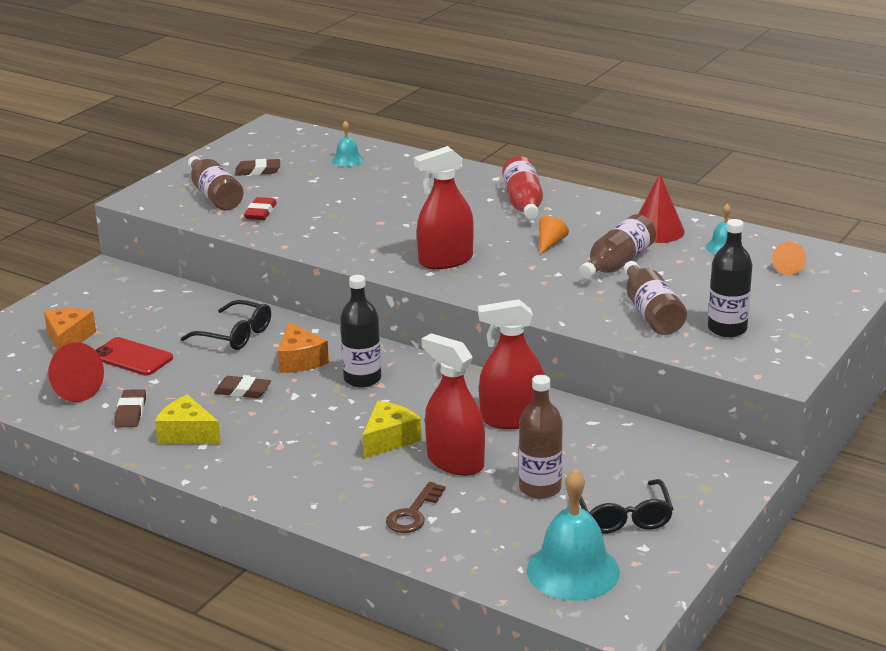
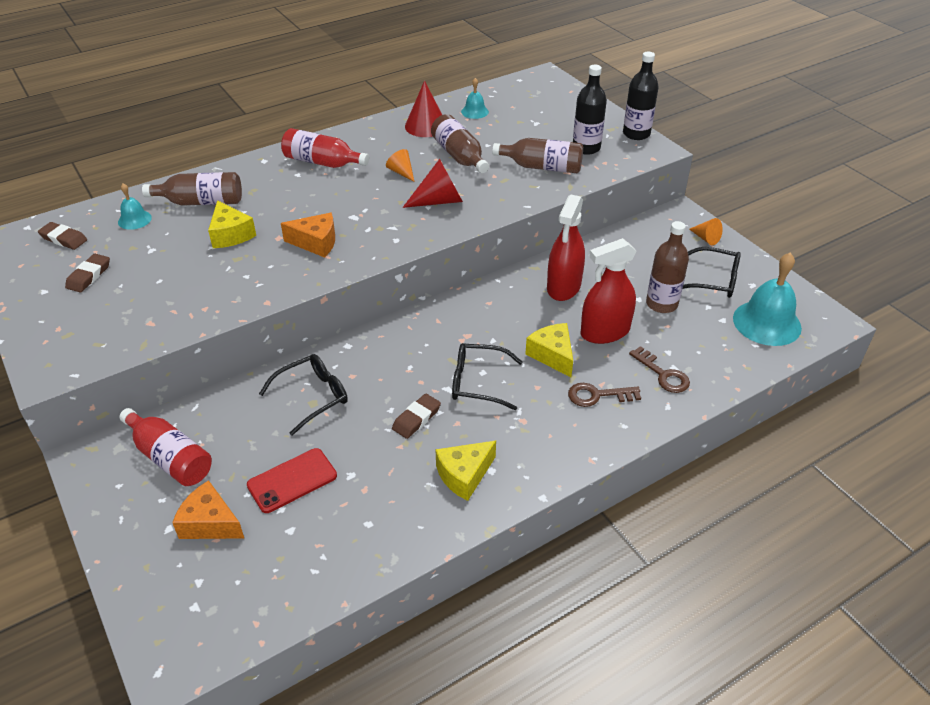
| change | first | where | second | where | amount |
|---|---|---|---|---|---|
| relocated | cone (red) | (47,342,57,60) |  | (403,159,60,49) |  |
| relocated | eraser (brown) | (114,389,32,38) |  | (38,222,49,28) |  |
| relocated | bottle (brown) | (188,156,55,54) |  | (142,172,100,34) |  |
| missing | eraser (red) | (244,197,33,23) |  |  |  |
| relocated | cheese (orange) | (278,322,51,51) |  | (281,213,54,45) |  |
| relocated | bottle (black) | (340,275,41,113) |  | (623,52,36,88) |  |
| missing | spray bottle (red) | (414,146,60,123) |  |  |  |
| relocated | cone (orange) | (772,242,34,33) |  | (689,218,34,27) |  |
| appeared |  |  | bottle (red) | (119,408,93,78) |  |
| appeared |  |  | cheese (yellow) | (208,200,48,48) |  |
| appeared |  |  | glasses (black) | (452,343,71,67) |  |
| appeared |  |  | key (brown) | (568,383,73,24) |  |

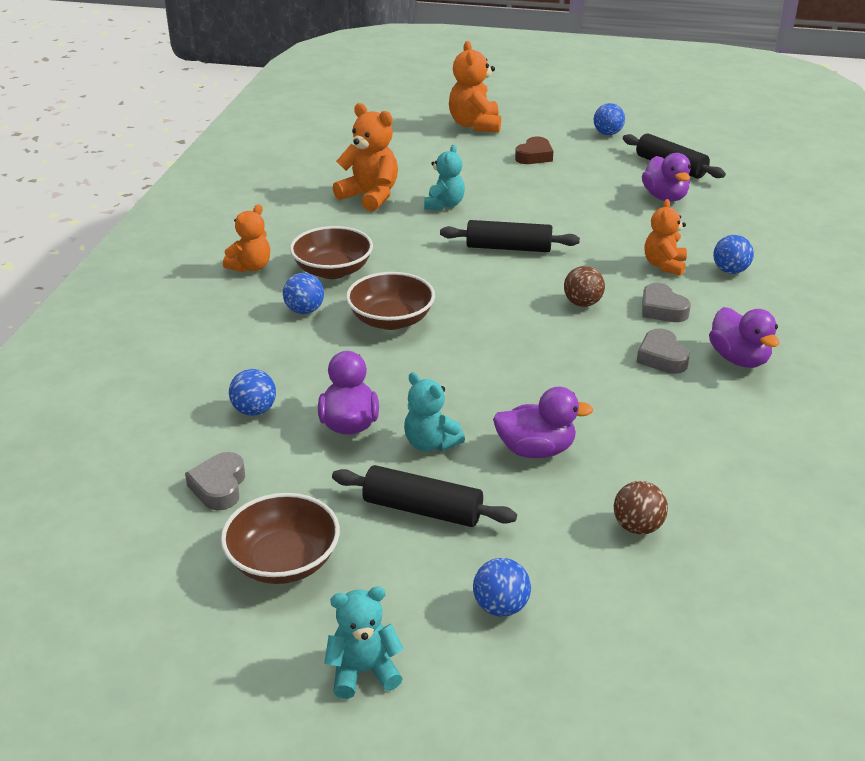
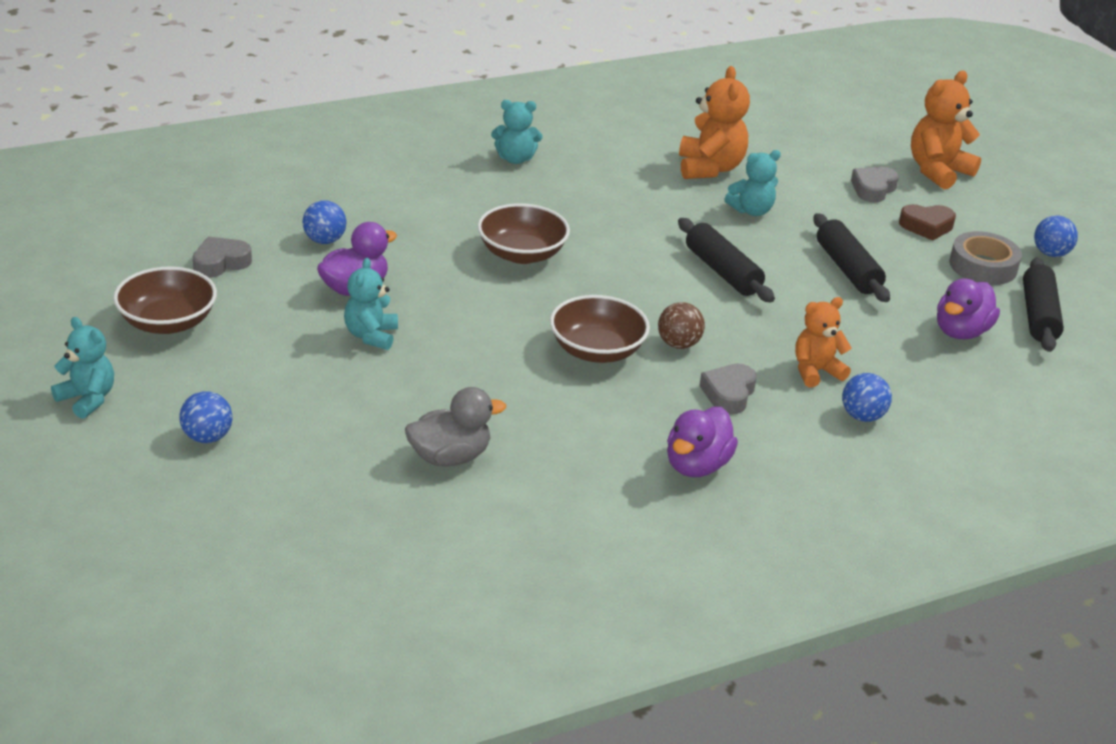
| change | first | where | second | where | amount |
|---|---|---|---|---|---|
| colour | teddy bear (orange) | (223,204,47,68) | teddy bear (turquoise) | (491,100,51,64) |  |
| missing | ball (blue) | (283,273,41,41) |  |  |  |
| relocated | bowl (brown) | (290,226,83,53) |  | (550,295,100,68) |  |
| relocated | rolling pin (black) | (332,465,185,62) |  | (813,213,77,89) |  |
| missing | duck (purple) | (493,386,101,72) |  |  |  |
| missing | ball (brown) | (614,481,54,54) |  |  |  |
| relocated | heart (grey) | (636,328,54,46) |  | (851,167,48,36) |  |
| appeared |  |  | duck (grey) | (405,387,101,80) |  |
| appeared |  |  | tape (grey) | (949,231,73,54) |  |

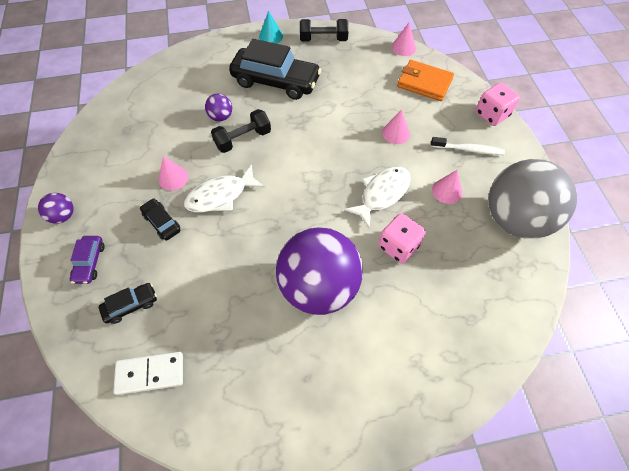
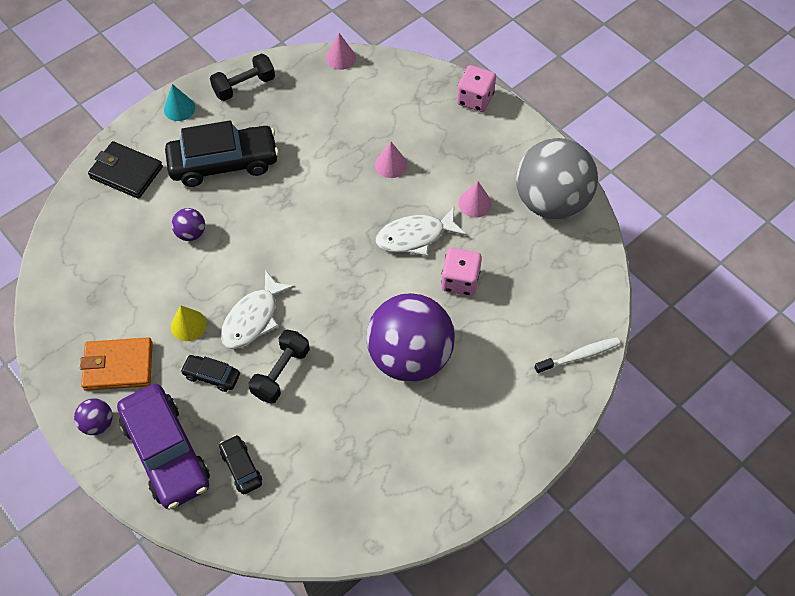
| change | first | where | second | where | amount |
|---|---|---|---|---|---|
| size | car (purple) | (70,236,35,48) |  | (117,384,93,125) | x2.16 |
| spun | car (black) | (99,283,58,41) |  | (219,435,43,59) | 60 degrees counterclockwise |
| missing | domino (white) | (113,352,70,43) |  |  |  |
| colour | cone (pink) | (159,156,29,35) | cone (yellow) | (171,306,36,35) |  |
| relocated | dumbbell (black) | (211,109,60,44) |  | (248,330,62,74) |  |
| spun | fish (white) | (344,167,67,61) |  | (376,207,90,49) | 120 degrees counterclockwise |
| relocated | wallet (orange) | (397,60,57,41) |  | (80,337,73,54) |  |
| relocated | toothbrush (white) | (431,137,74,18) |  | (534,337,86,37) |  |
| appeared |  |  | wallet (black) | (88,141,75,58) |  |

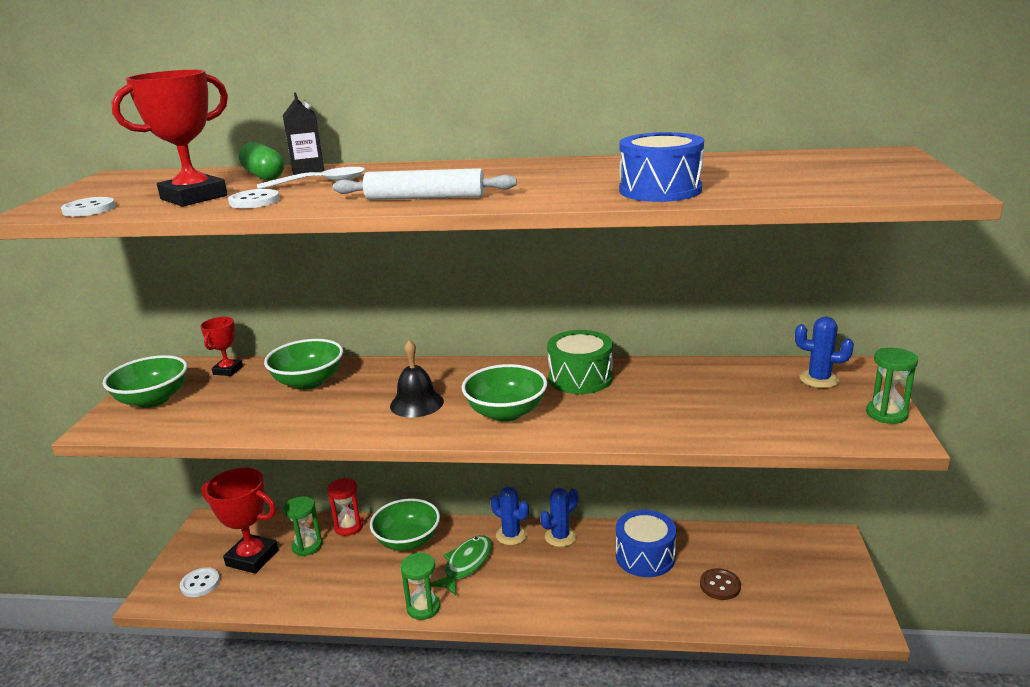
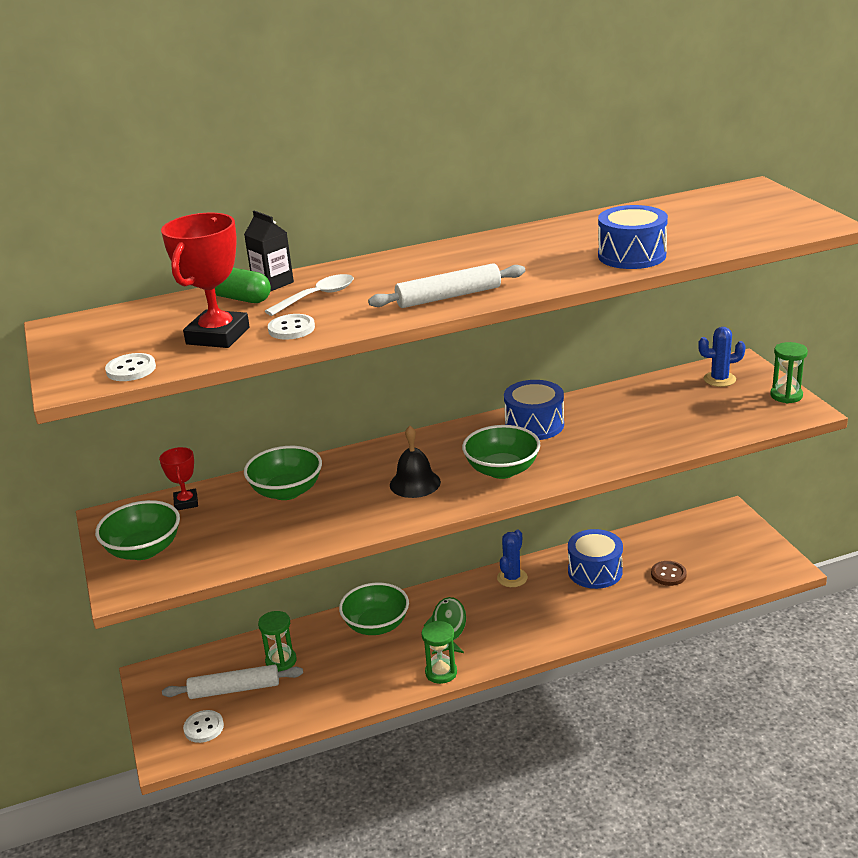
| change | first | where | second | where | amount |
|---|---|---|---|---|---|
| exchanged | trophy (red) | (202,468,76,106) | rolling pin (white) | (162,665,141,34) |  |
| missing | hourglass (red) | (327,478,37,58) |  |  |  |
| missing | cactus (blue) | (491,486,38,59) |  |  |  |
| colour | drum (green) | (547,330,66,64) | drum (blue) | (504,380,60,60) |  |

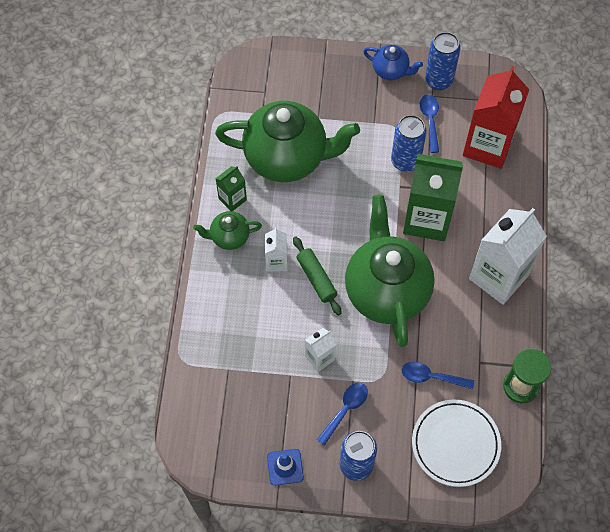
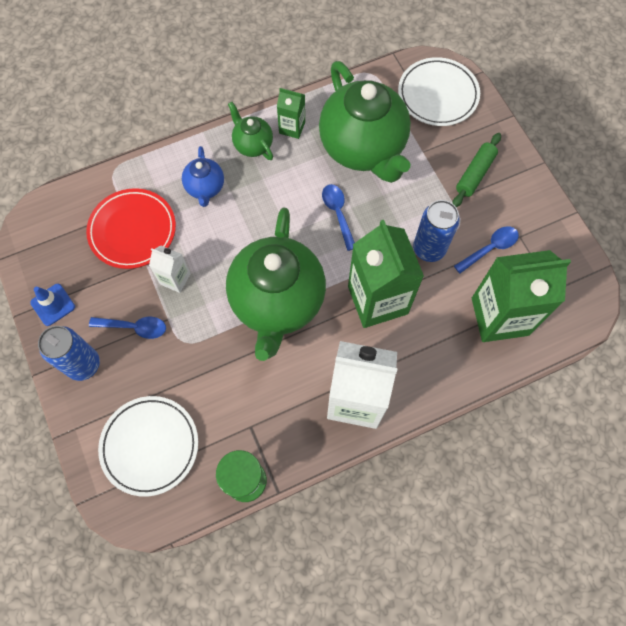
| change | first | where | second | where | amount |
|---|---|---|---|---|---|
| missing | carton (white) | (265,227,23,45) |  |  |  |
| relocated | rolling pin (green) | (293,236,49,79) |  | (452,133,49,74) |  |
| spun | teapot (green) | (345,195,90,152) |  | (226,207,100,154) | 135 degrees clockwise |
| relocated | teapot (blue) | (363,45,60,35) |  | (182,146,42,61) |  |
| relocated | spoon (blue) | (402,362,72,27) |  | (322,184,33,67) |  |
| missing | can (blue) | (425,32,35,58) |  |  |  |
| colour | carton (red) | (463,66,66,103) | carton (green) | (472,250,99,92) |  |
| appeared |  |  | plate (red) | (86,188,90,81) |  |
| appeared |  |  | plate (white) | (398,57,82,69) |  |

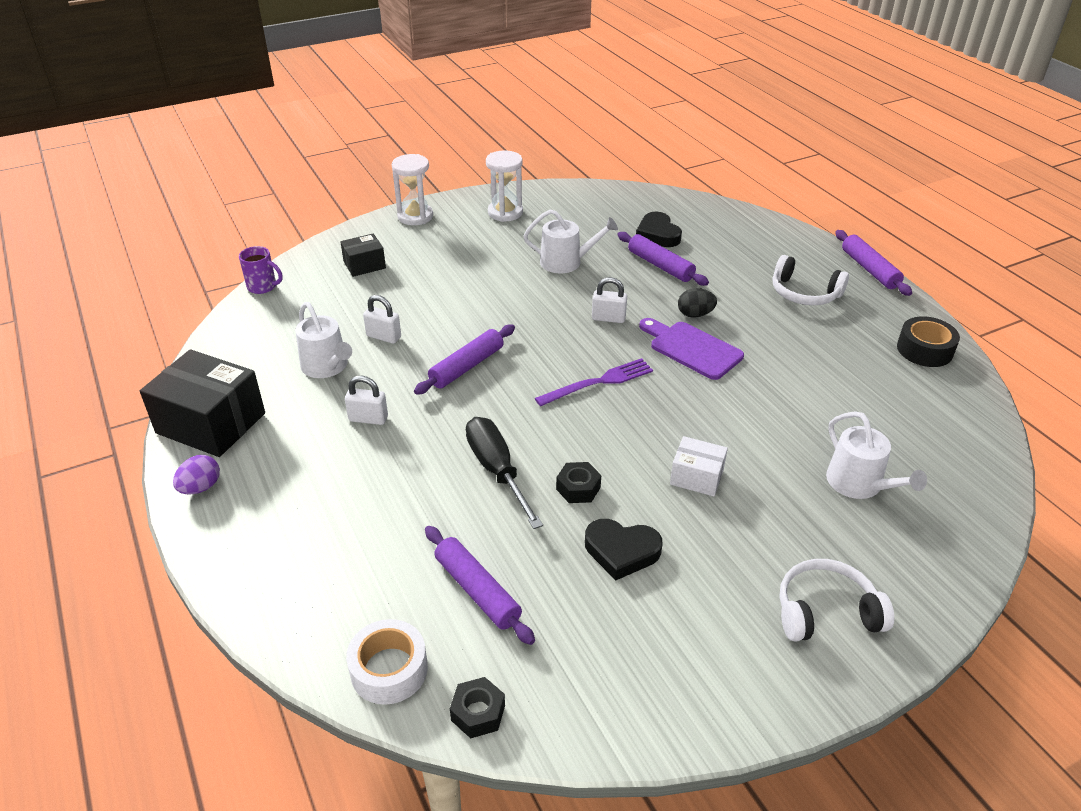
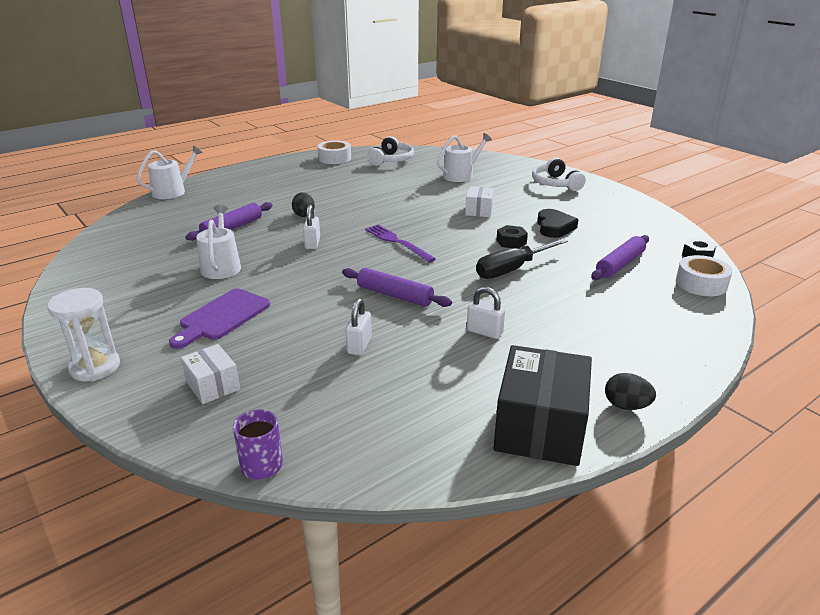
| change | first | where | second | where | amount |
|---|---|---|---|---|---|
| colour | egg (purple) | (173,455,47,39) | egg (black) | (605,373,51,37) |  |
| relocated | watering can (white) | (295,302,57,76) |  | (137,146,66,53) |  |
| colour | box (black) | (340,233,46,44) | box (white) | (181,344,59,60) |  |
| spun | padlock (white) | (345,376,43,49) |  | (467,287,38,52) | 60 degrees counterclockwise |
| missing | hourglass (white) | (486,150,37,72) |  |  |  |
| missing | heart (black) | (636,212,46,35) |  |  |  |
| relocated | cutting board (purple) | (639,318,105,62) |  | (169,289,101,60) |  |
| relocated | headphones (white) | (772,255,77,50) |  | (367,136,47,30) |  |
| missing | rolling pin (purple) | (835,230,77,66) |  |  |  |
| colour | tape (black) | (897,316,63,51) | tape (white) | (318,140,33,24) |  |

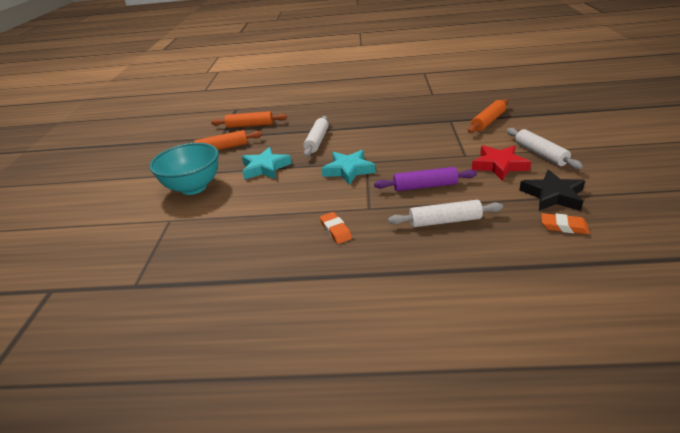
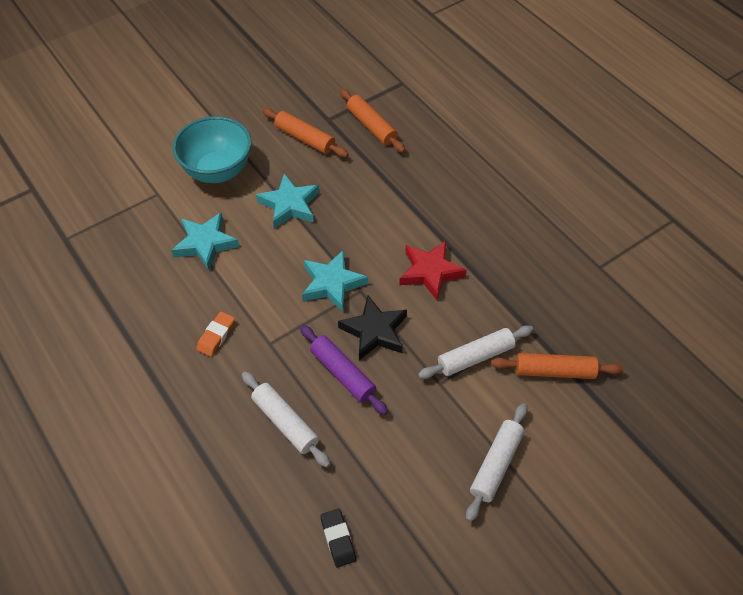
| change | first | where | second | where | amount |
|---|---|---|---|---|---|
| relocated | rolling pin (white) | (304,116,25,41) |  | (418,325,115,54) |  |
| relocated | star (red) | (472,145,59,36) |  | (399,241,68,59) |  |
| relocated | star (black) | (519,169,66,42) |  | (338,295,69,65) |  |
| colour | eraser (orange) | (541,213,48,21) | eraser (black) | (320,509,36,59) |  |
| appeared |  |  | star (turquoise) | (171,212,68,58) |  |

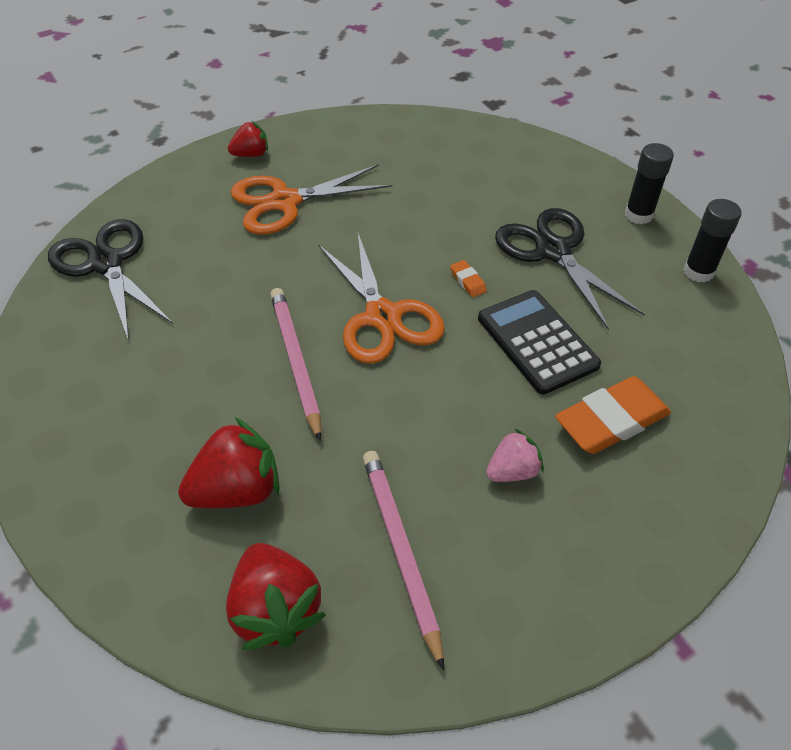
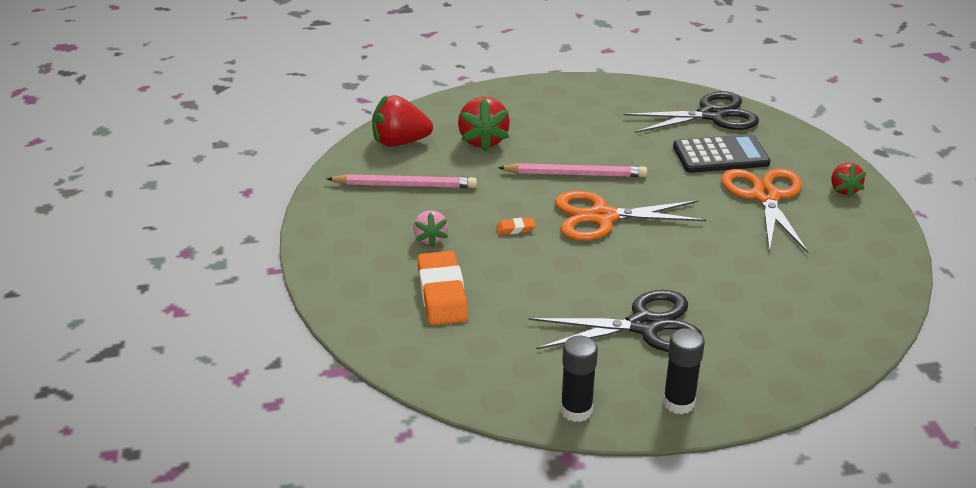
| change | first | where | second | where | amount |
|---|---|---|---|---|---|
| relocated | eraser (orange) | (450,260,37,37) |  | (496,218,39,17) |  |
| relocated | calculator (black) | (478,290,123,104) |  | (673,134,98,39) |  |

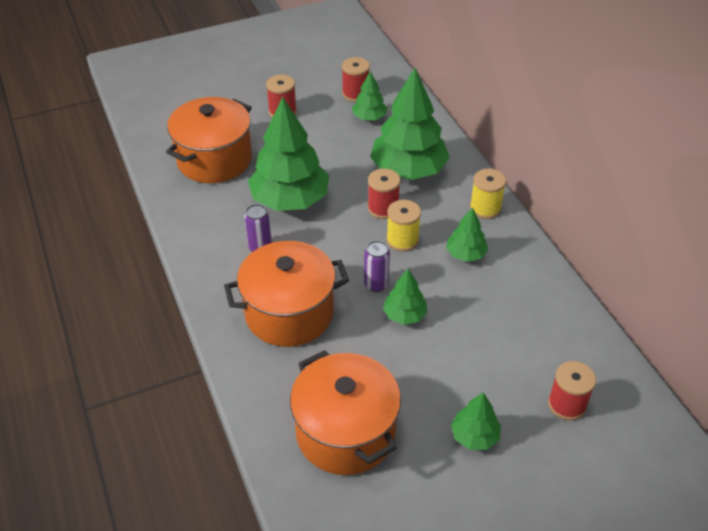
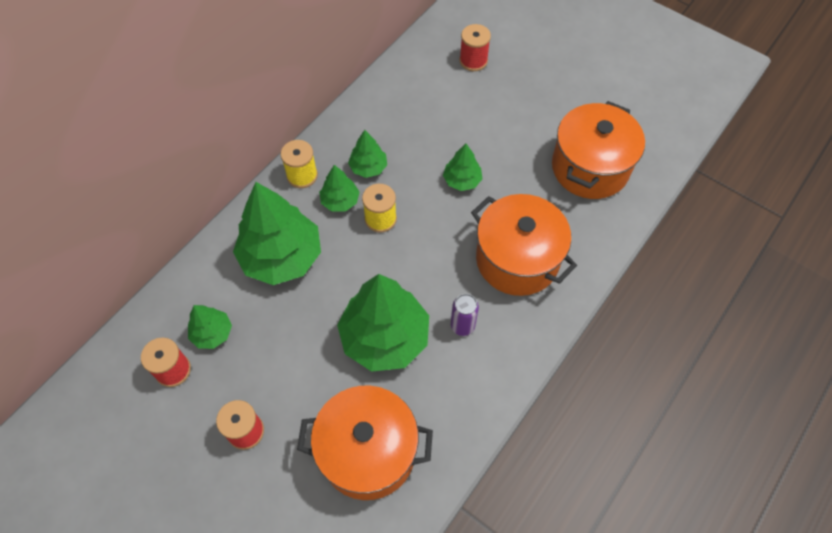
| change | first | where | second | where | amount |
|---|---|---|---|---|---|
| missing | can (purple) | (364,241,26,51) |  |  |  |
| missing | spool (red) | (368,169,33,50) |  |  |  |
| relocated | tree (green) | (451,392,50,58) |  | (319,165,40,46) |  |

